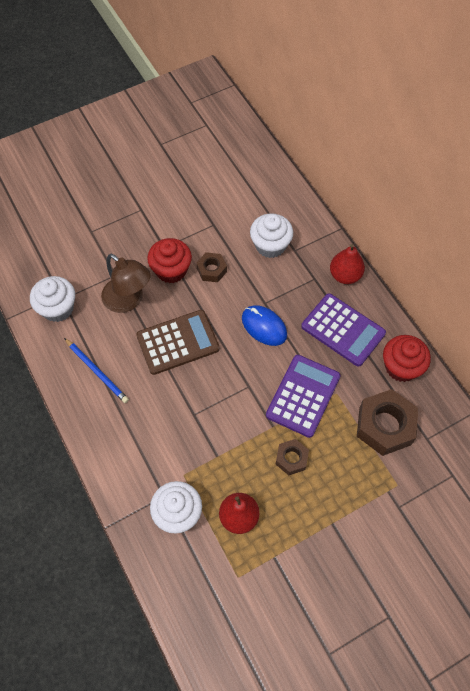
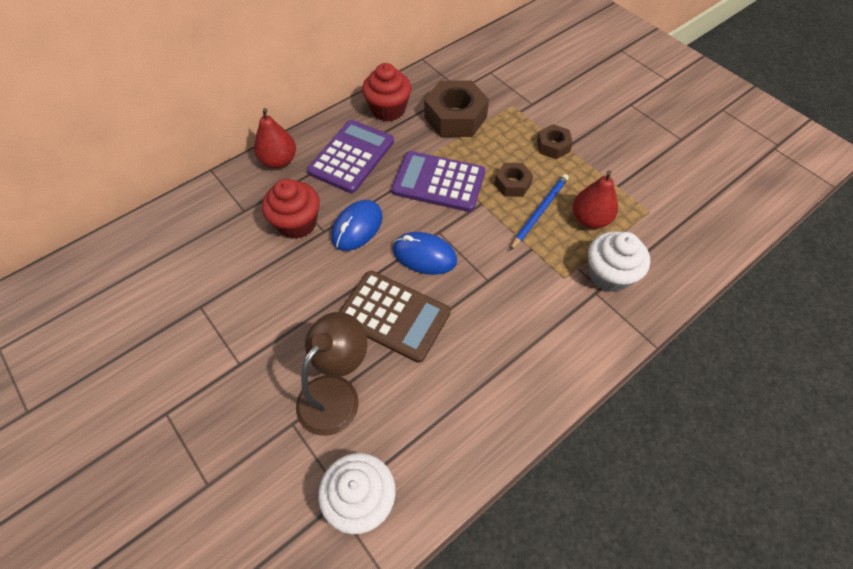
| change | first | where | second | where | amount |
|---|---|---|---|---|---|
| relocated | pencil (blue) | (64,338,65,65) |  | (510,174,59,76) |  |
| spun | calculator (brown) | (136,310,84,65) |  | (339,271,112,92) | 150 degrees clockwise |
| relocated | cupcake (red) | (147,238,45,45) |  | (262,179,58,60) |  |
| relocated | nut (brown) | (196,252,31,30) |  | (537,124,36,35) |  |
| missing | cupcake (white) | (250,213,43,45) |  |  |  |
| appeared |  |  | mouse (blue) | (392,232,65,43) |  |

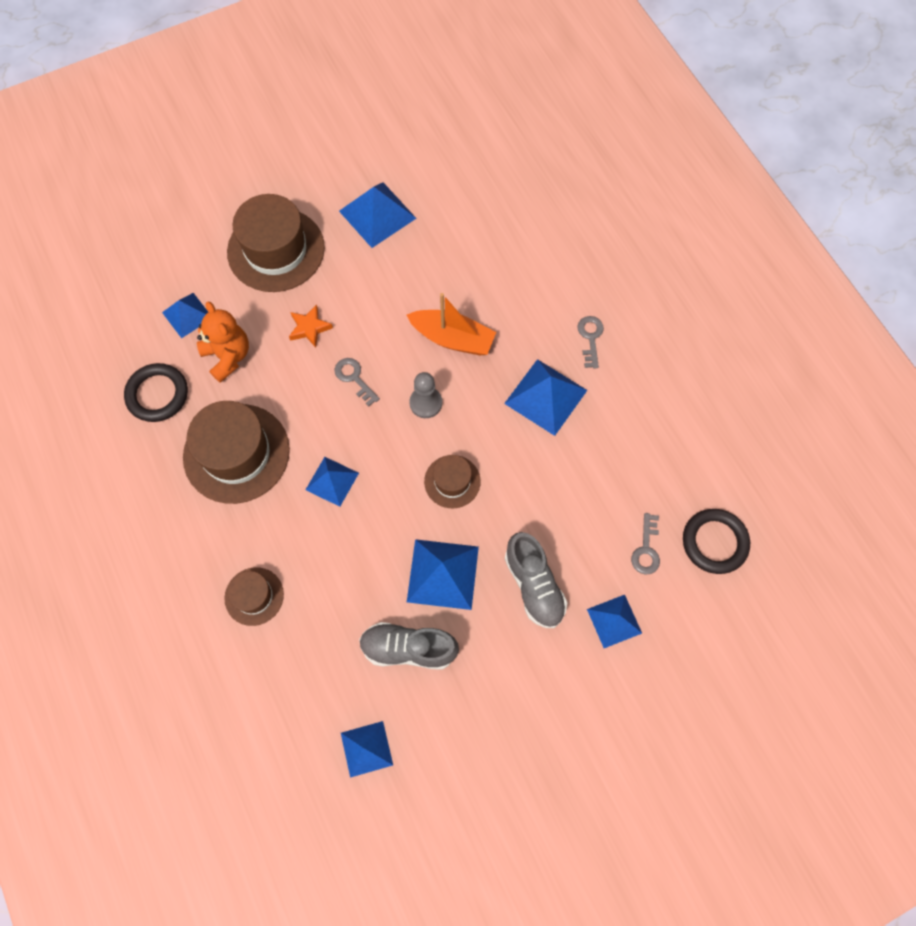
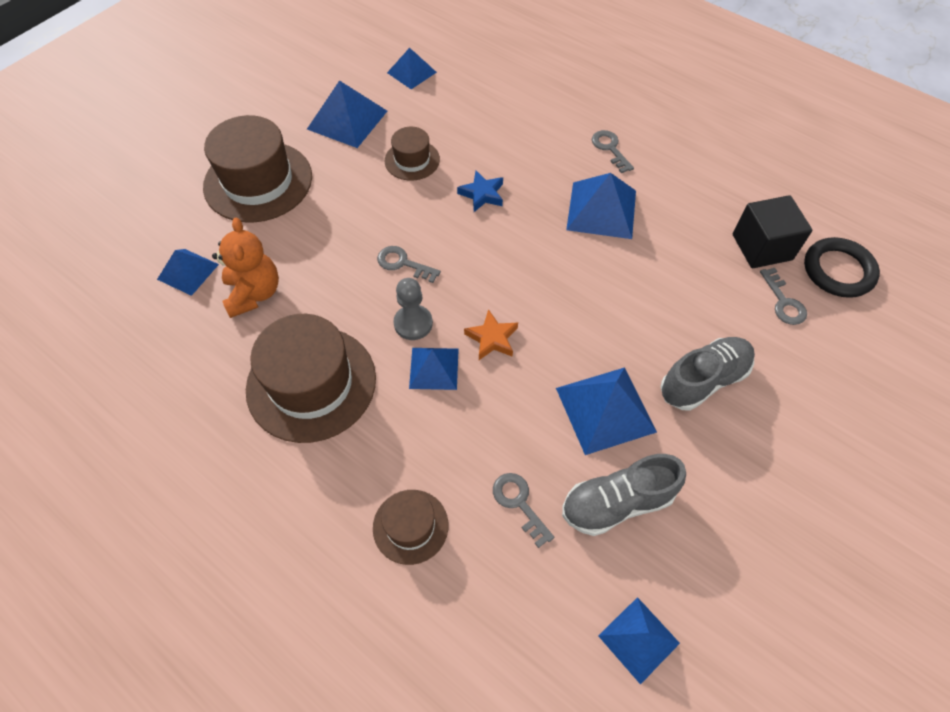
| change | first | where | second | where | amount |
|---|---|---|---|---|---|
| missing | ring (black) | (124,363,64,59) |  |  |  |
| spun | teddy bear (orange) | (197,301,52,82) |  | (212,218,67,100) | 45 degrees clockwise |
| relocated | star (orange) | (289,305,44,43) |  | (464,309,54,51) |  |
| exchanged | boat (orange) | (407,293,89,63) | star (blue) | (457,171,46,41) |  |
| relocated | pawn (grey) | (410,372,32,46) |  | (394,278,39,62) |  |
| relocated | hat (brown) | (424,455,57,53) |  | (385,127,55,54) |  |
| spun | shoe (grey) | (505,532,62,96) |  | (661,337,94,74) | 75 degrees counterclockwise |
| relocated | pyramid (blue) | (587,595,55,53) |  | (387,48,50,41) |  |
| appeared |  |  | key (grey) | (493,473,61,75) |  |
| appeared |  |  | cube (black) | (733,195,79,73) |  |

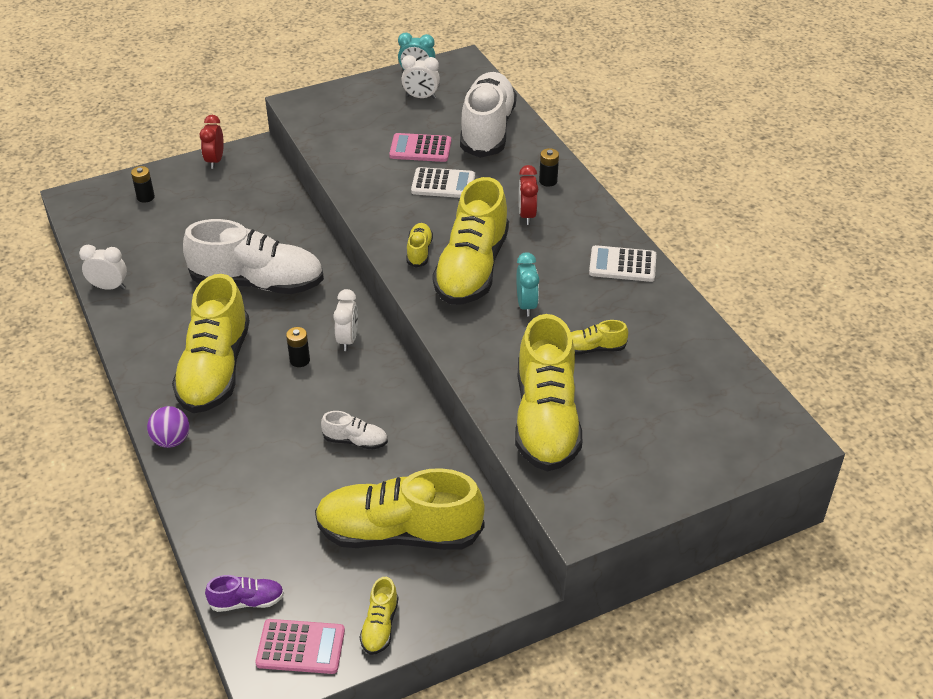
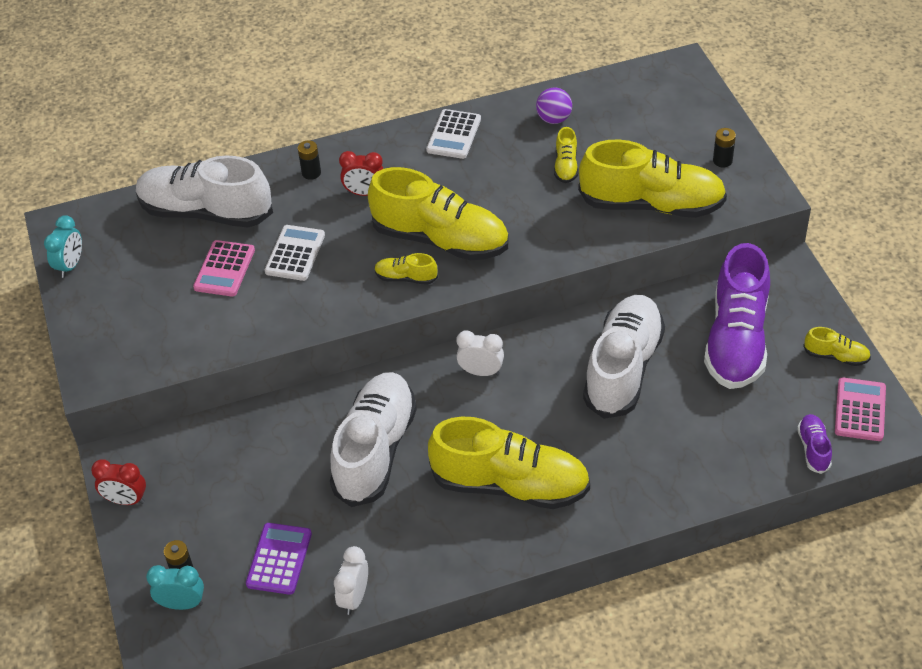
| change | first | where | second | where | amount |
|---|---|---|---|---|---|
| relocated | ball (purple) | (147,406,42,42) |  | (536,87,36,37) |  |
| relocated | battery (black) | (286,327,24,40) |  | (713,128,23,39) |  |
| colour | shoe (yellow) | (315,468,170,82) | shoe (purple) | (704,243,66,146) |  |
| size | shoe (white) | (321,411,67,39) |  | (583,295,82,124) | x2.32 |
| missing | clock (white) | (401,55,39,44) |  |  |  |
| relocated | clock (turquoise) | (516,252,23,65) |  | (146,565,58,45) |  |
| appeared |  |  | calculator (purple) | (246,523,66,72) |  |

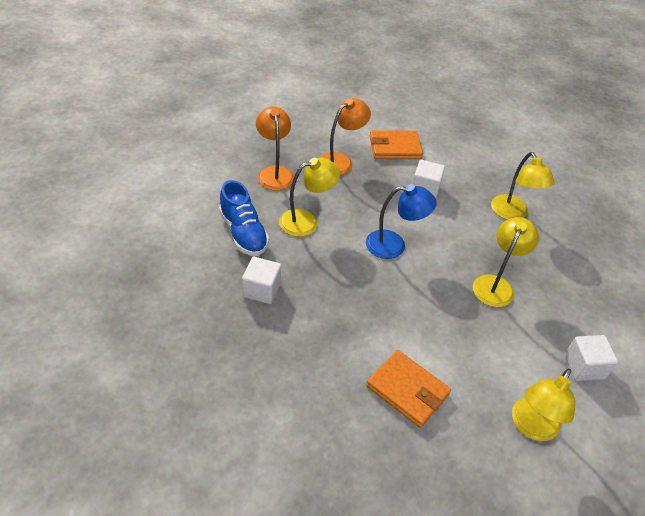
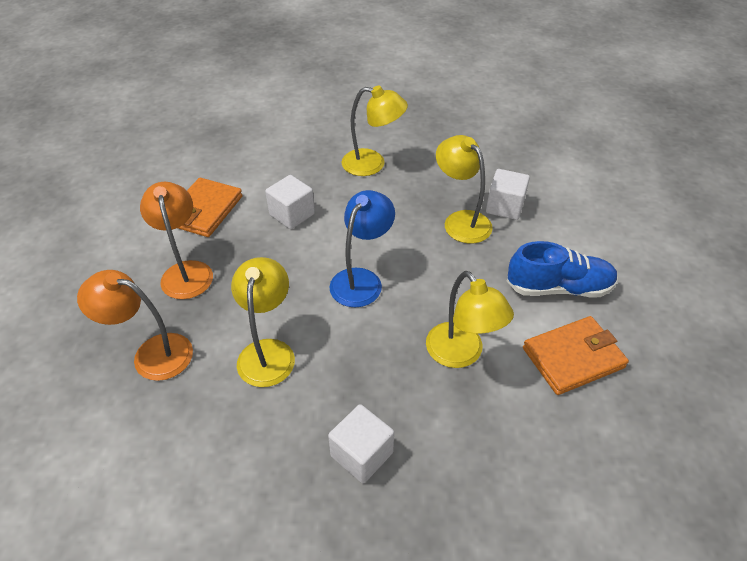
| change | first | where | second | where | amount |
|---|---|---|---|---|---|
| relocated | shoe (blue) | (219,180,50,76) |  | (507,241,111,56) |  |
| relocated | lamp (yellow) | (512,368,64,73) |  | (426,271,88,97) |  |
| relocated | cube (white) | (565,335,53,46) |  | (486,169,44,51) |  |

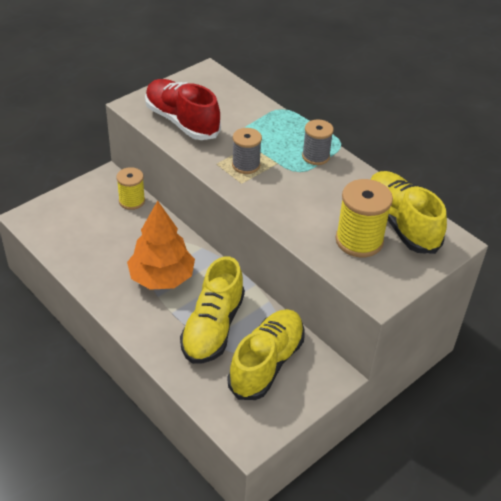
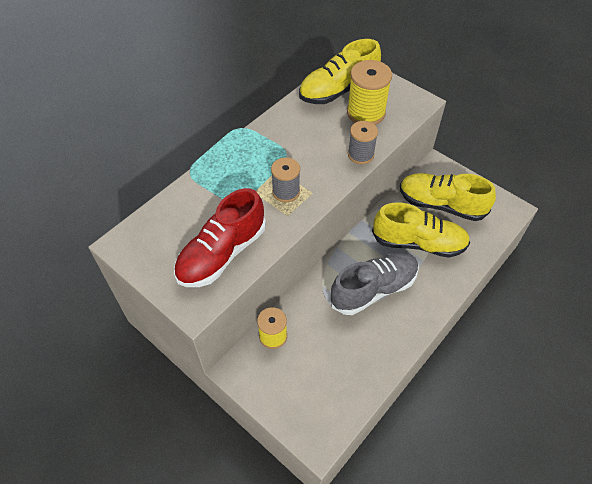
| change | first | where | second | where | amount |
|---|---|---|---|---|---|
| exchanged | tree (orange) | (127,201,68,89) | shoe (grey) | (330,253,89,62) |  |
| relocated | spool (grey) | (302,119,32,46) |  | (348,121,30,43) |  |

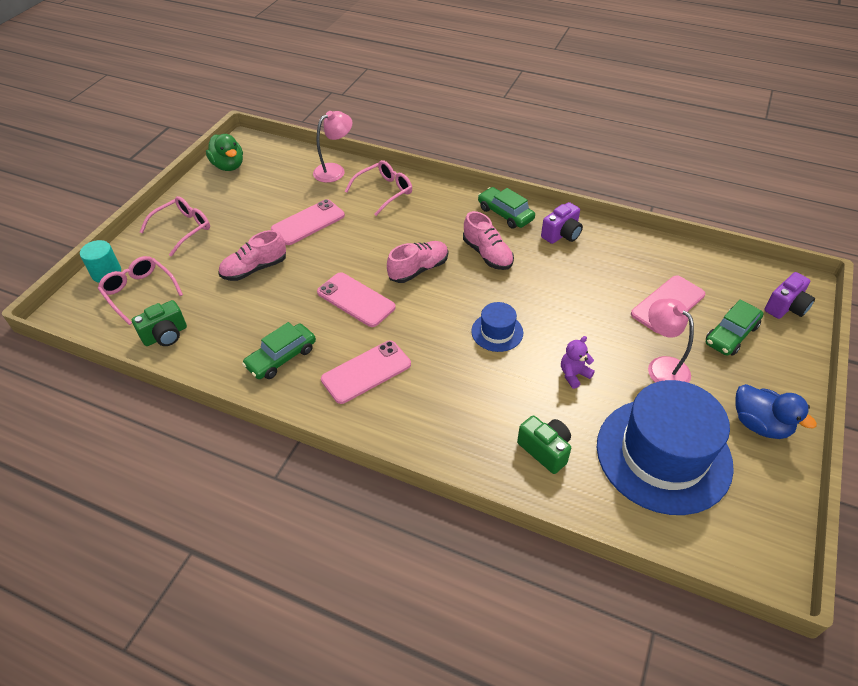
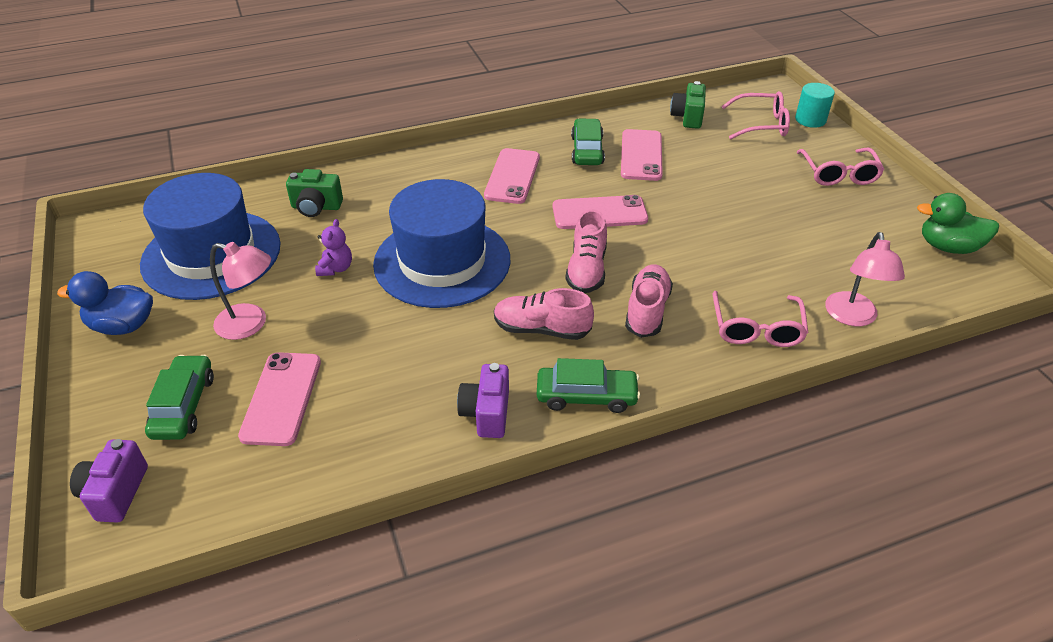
| change | first | where | second | where | amount |
|---|---|---|---|---|---|
| relocated | shoe (pink) | (218,230,68,51) |  | (625,264,48,74) |  |
| relocated | phone (pink) | (271,199,74,46) |  | (621,129,42,52) |  |
| size | hat (blue) | (471,302,52,50) |  | (373,179,137,129) | x2.21 |

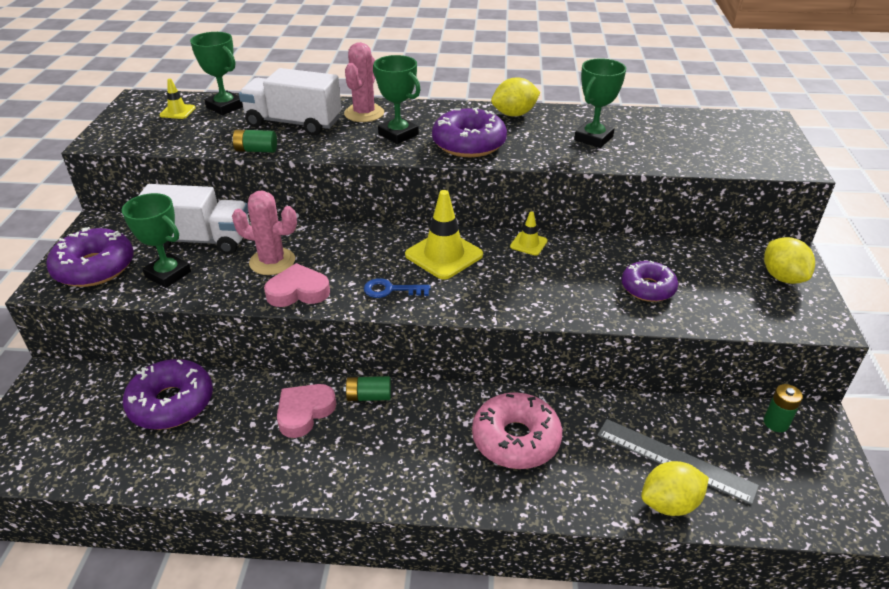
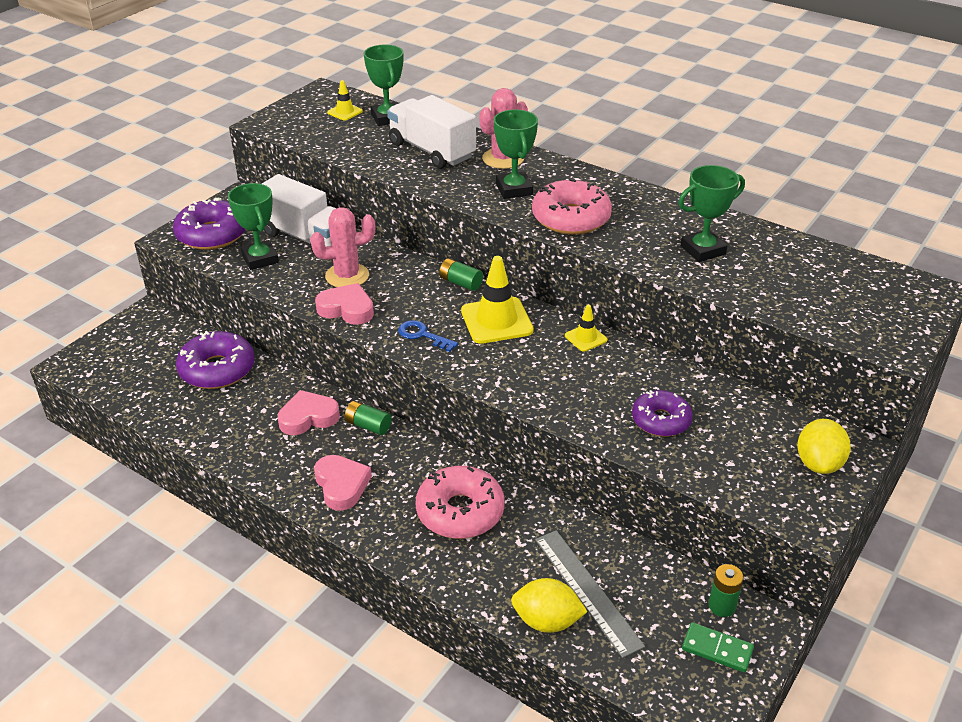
| change | first | where | second | where | amount |
|---|---|---|---|---|---|
| relocated | battery (green) | (232,130,45,23) |  | (439,258,44,33) |  |
| spun | cactus (pink) | (232,191,65,84) |  | (310,207,65,80) | 60 degrees counterclockwise |
| colour | donut (purple) | (432,107,75,50) | donut (pink) | (532,179,80,56) |  |
| missing | lemon (yellow) | (491,77,49,39) |  |  |  |
| appeared |  |  | heart (pink) | (314,455,58,56) |  |
| appeared |  |  | domino (green) | (682,622,72,51) |  |

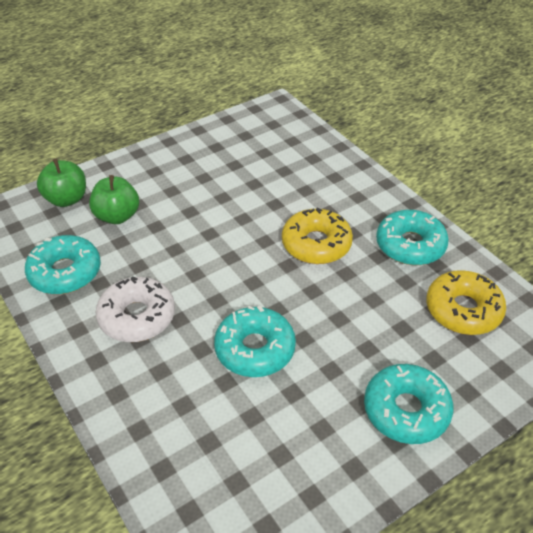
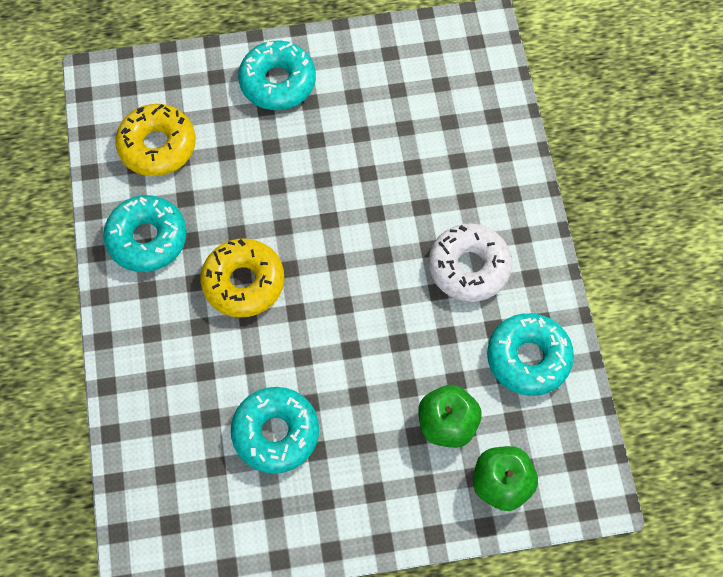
| change | first | where | second | where | amount |
|---|---|---|---|---|---|
| relocated | donut (turquoise) | (214,306,82,71) |  | (231,387,88,87) |  |

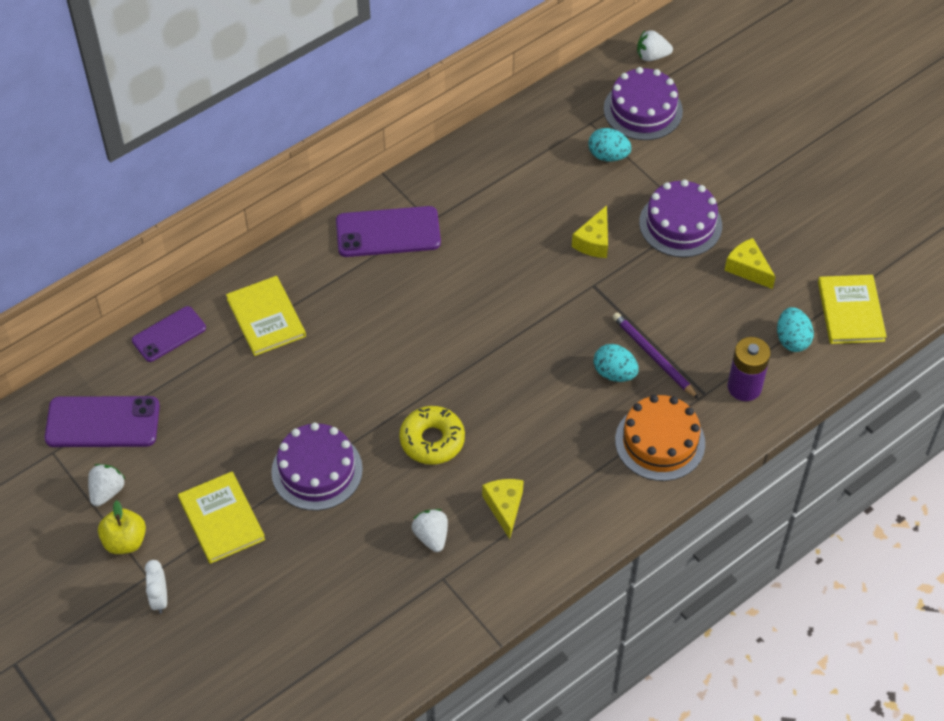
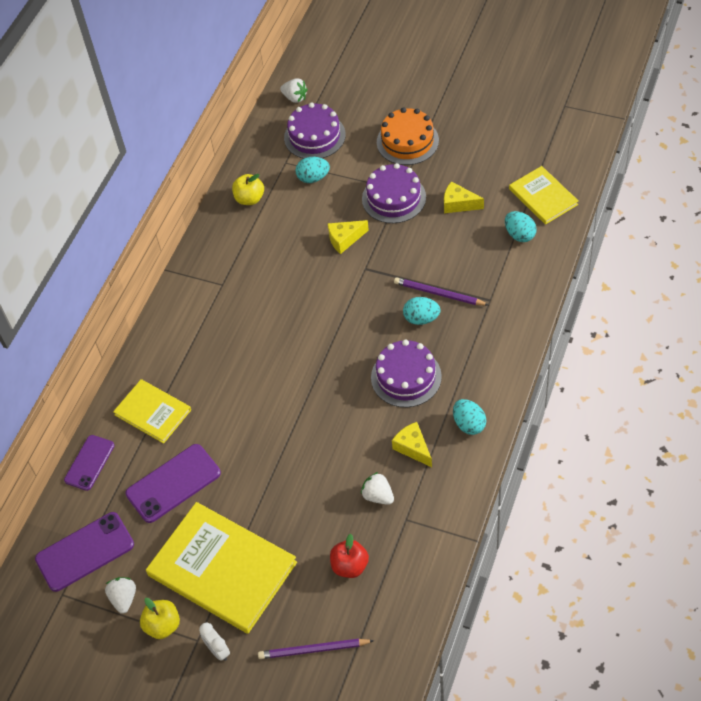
| change | first | where | second | where | amount |
|---|---|---|---|---|---|
| size | book (yellow) | (178,471,87,93) |  | (146,502,151,132) | x1.79 |
| relocated | cake (purple) | (271,422,92,89) |  | (371,339,71,68) |  |
| relocated | phone (purple) | (336,206,105,51) |  | (126,444,95,79) |  |
| missing | donut (yellow) | (399,406,66,59) |  |  |  |
| spun | cheese (yellow) | (572,205,36,53) |  | (328,220,41,34) | 75 degrees clockwise |
| relocated | cake (orange) | (615,395,90,86) |  | (377,108,62,57) |  |
| spun | strawberry (white) | (637,30,36,31) |  | (280,78,28,25) | 120 degrees counterclockwise |
| missing | battery (purple) | (728,337,43,64) |  |  |  |
| appeared |  |  | apple (yellow) | (232,174,32,31) |  |
| appeared |  |  | pencil (purple) | (258,639,116,20) |  |
| appeared |  |  | apple (red) | (330,534,39,44) |  |
| appeared |  |  | egg (turquoise) | (453,399,34,36) |  |

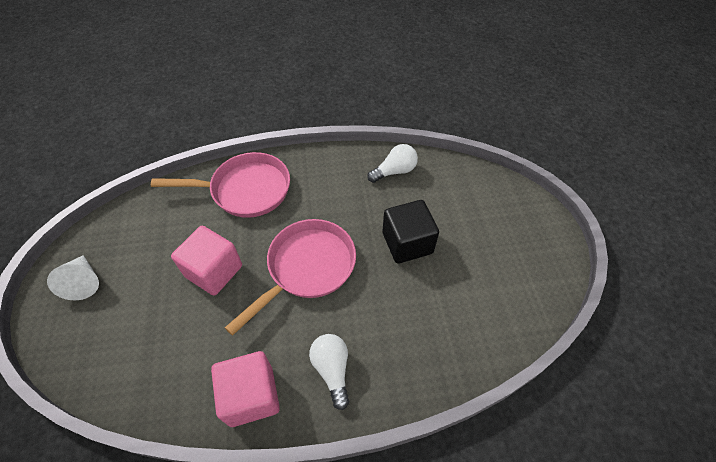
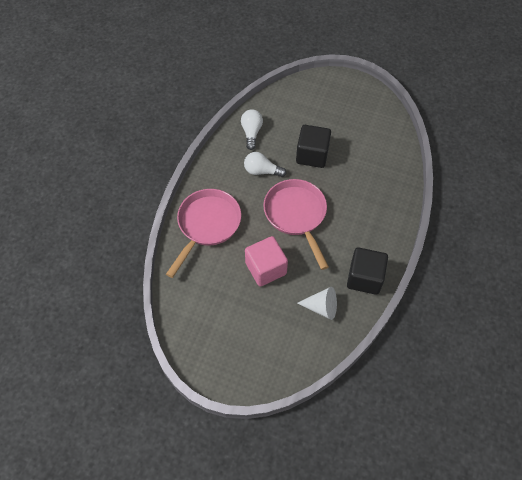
| change | first | where | second | where | amount |
|---|---|---|---|---|---|
| relocated | cone (white) | (47,255,52,45) |  | (297,287,40,33) |  |
| colour | cube (pink) | (211,351,69,76) | cube (black) | (347,247,41,48) |  |
| relocated | light bulb (white) | (309,334,41,76) |  | (244,152,42,25) |  |

